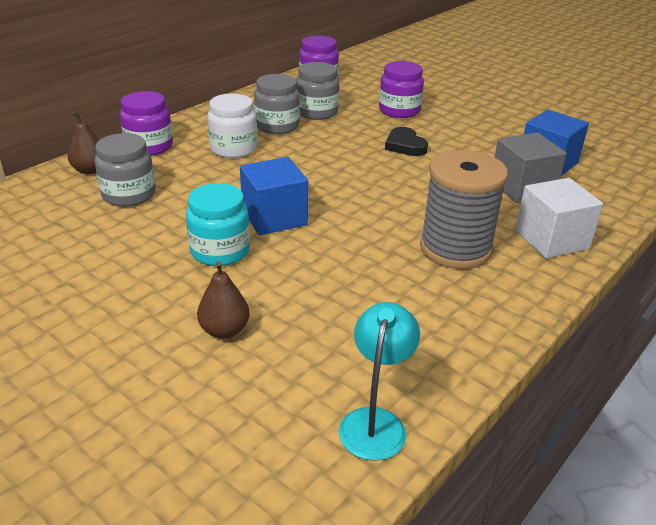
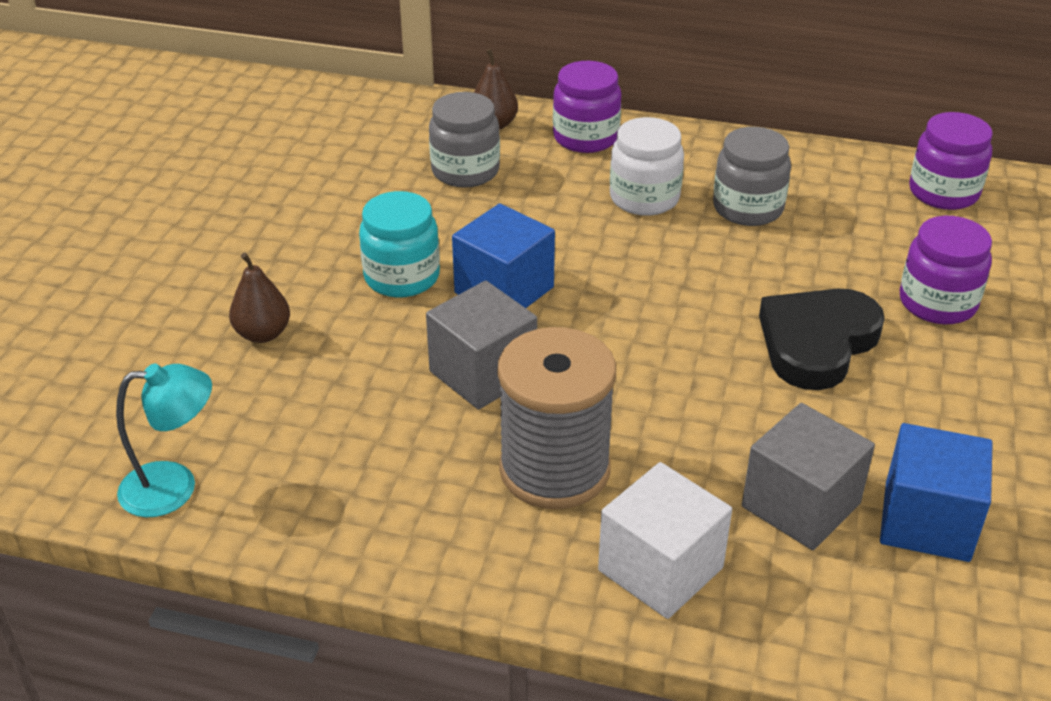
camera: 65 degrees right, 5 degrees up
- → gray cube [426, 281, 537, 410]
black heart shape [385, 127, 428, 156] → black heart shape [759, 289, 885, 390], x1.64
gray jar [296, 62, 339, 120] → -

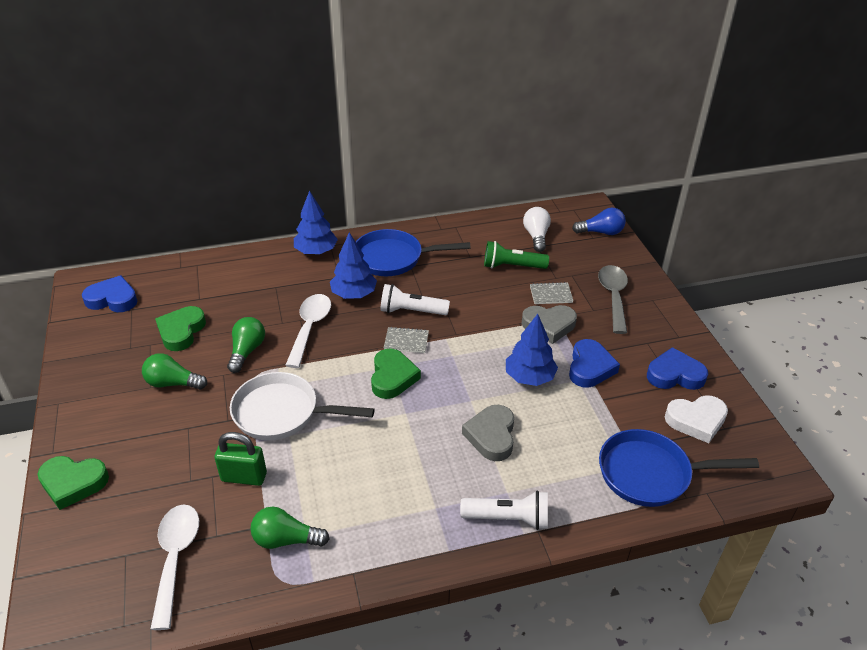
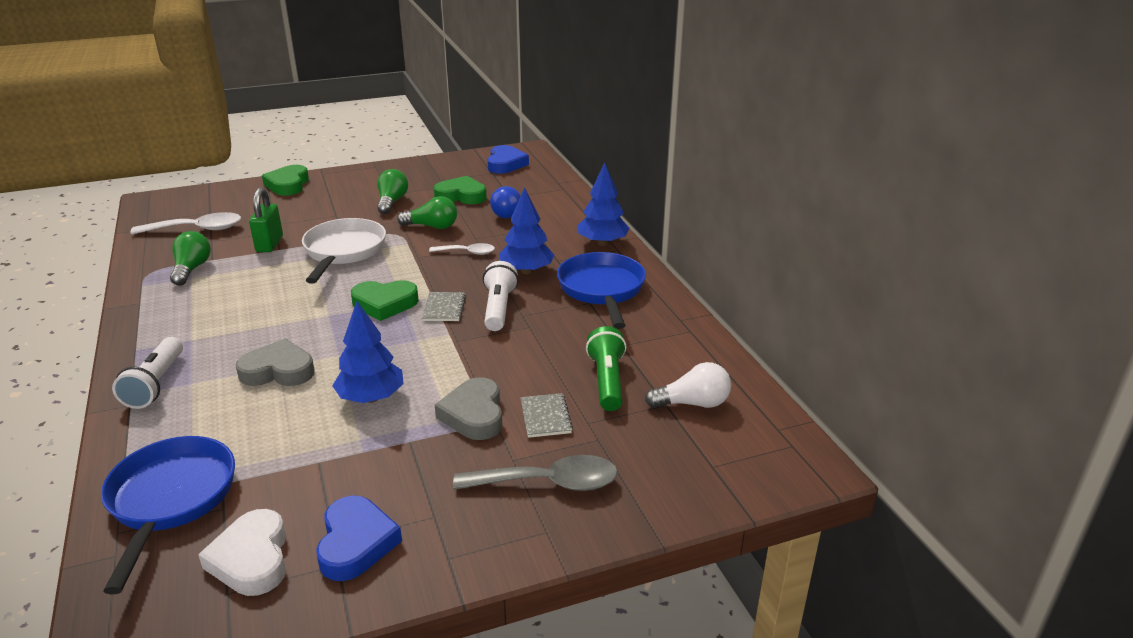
camera: 85 degrees right, 10 degrees down
pure white tablespoon [285, 294, 331, 368] → pure white tablespoon [429, 243, 495, 255], x0.60
blue bulb [572, 208, 626, 235] → blue bulb [490, 186, 521, 218], relocated
blue heart shape [569, 339, 620, 388] → -

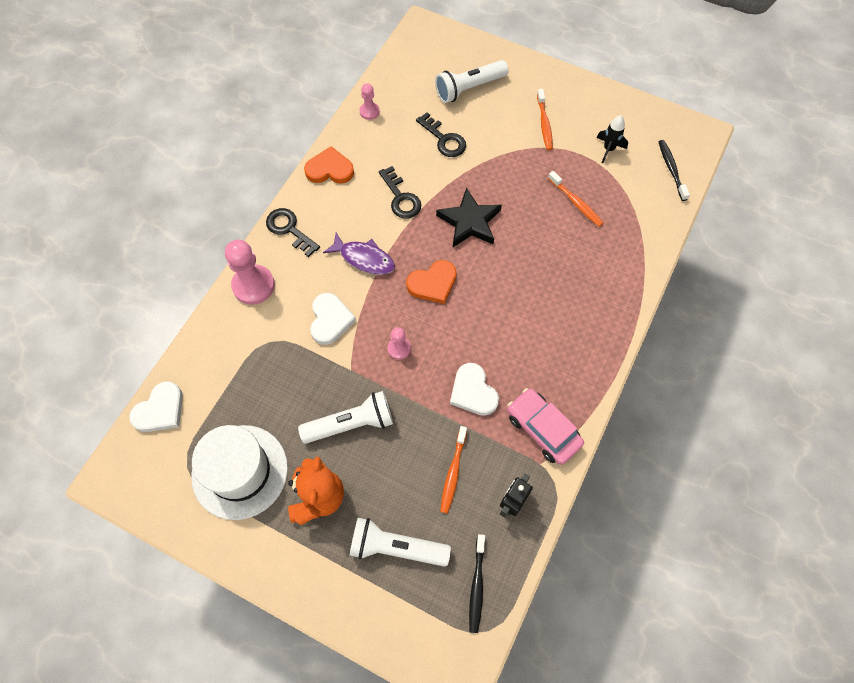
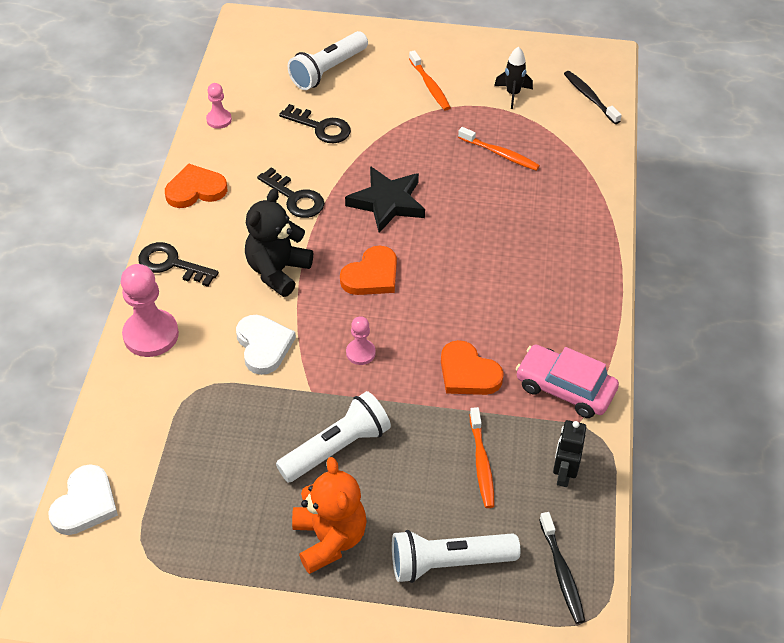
camera: 20 degrees left, 15 degrees down
royal purple toy fish [323, 233, 395, 275] → black stuffed bear [245, 189, 313, 297]
pure white heart shape [450, 363, 499, 416] → orange-coloured heart shape [441, 340, 504, 395]
pure white top hat [191, 425, 288, 520] → -

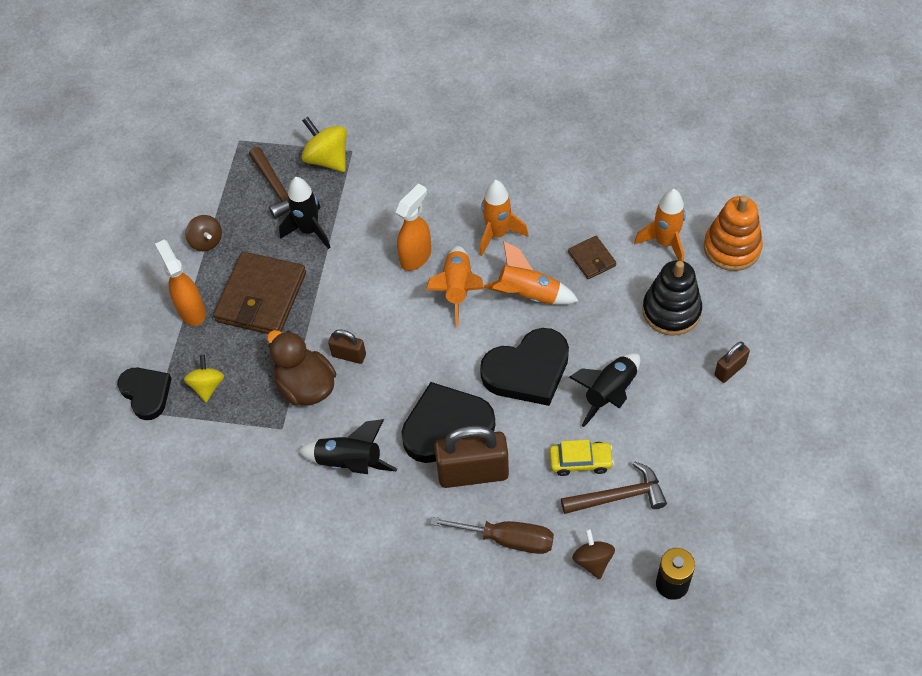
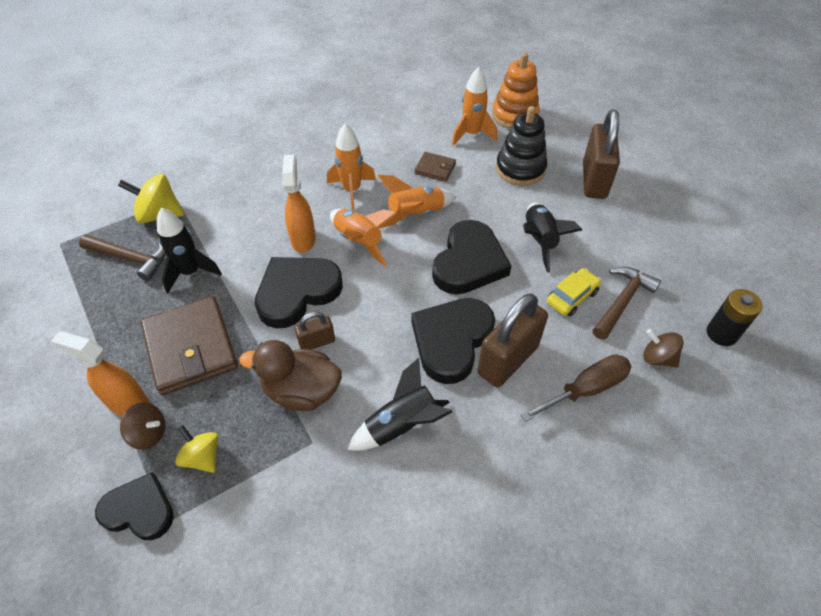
camera: 45 degrees left, 5 degrees down
brown spinning top [185, 215, 222, 251] → brown spinning top [120, 402, 165, 450], relocated
- → black heart shape [255, 257, 343, 328]
brown lock [714, 342, 750, 383] → brown lock [583, 110, 620, 199], x1.95

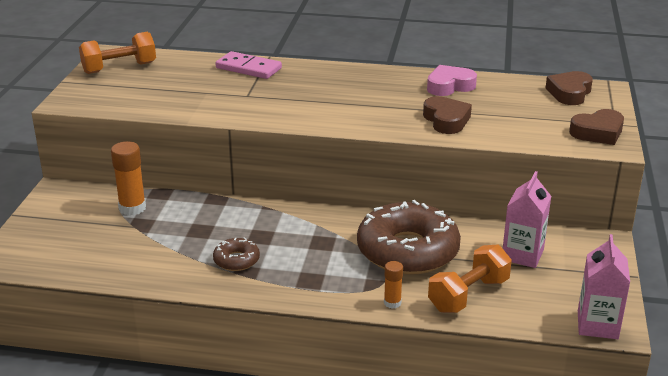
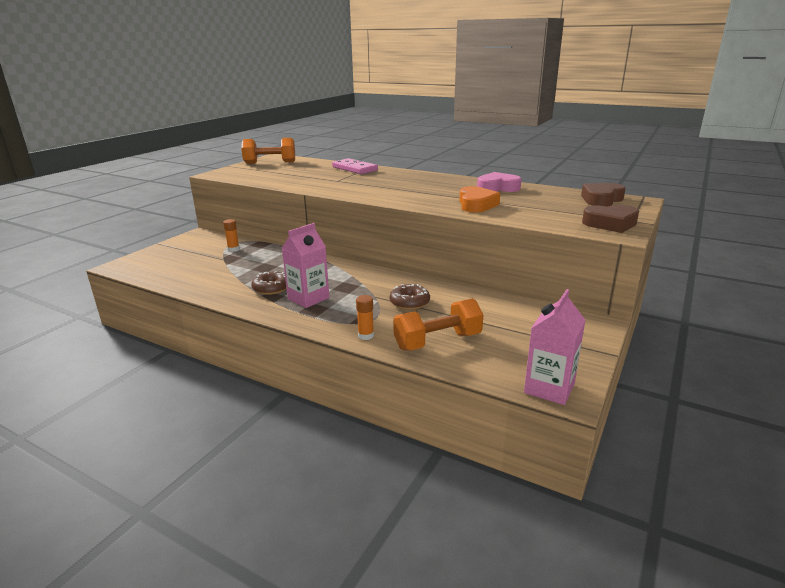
camera: 20 degrees right, 5 degrees down
orange-coloured stick of glue [111, 141, 146, 216] → orange-coloured stick of glue [223, 219, 240, 252], x0.57
rose-pink juice carton [503, 171, 551, 268] → rose-pink juice carton [282, 223, 329, 308], relocated
brown doughnut [357, 200, 461, 275] → brown doughnut [390, 284, 430, 310], x0.45
brown heart shape [423, 96, 472, 134] → orange-coloured heart shape [459, 186, 500, 212]

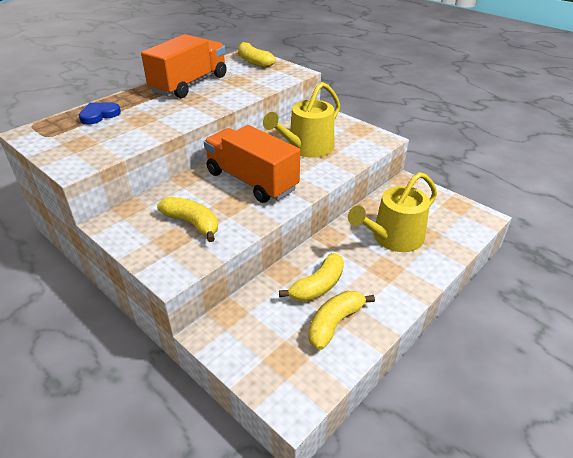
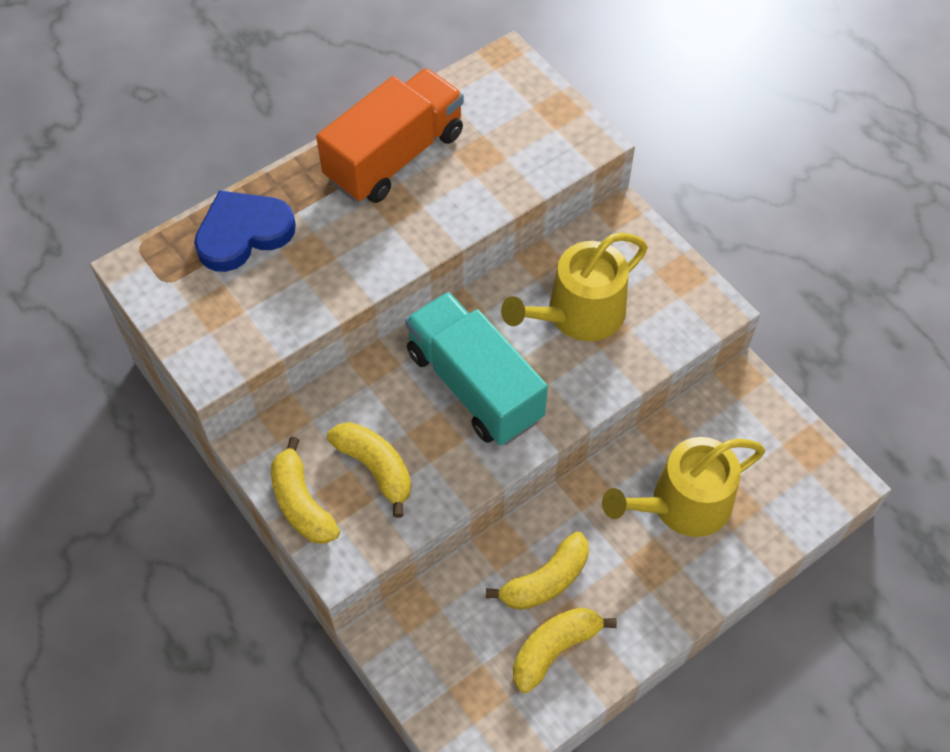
camera: 10 degrees right, 20 degrees up
blue heart shape [79, 102, 121, 125] → blue heart shape [194, 190, 296, 272], x1.55
golden banana [238, 42, 276, 68] → golden banana [271, 437, 340, 544], relocated
orange-coloured truck [204, 125, 300, 203] → aqua truck [405, 292, 548, 445]

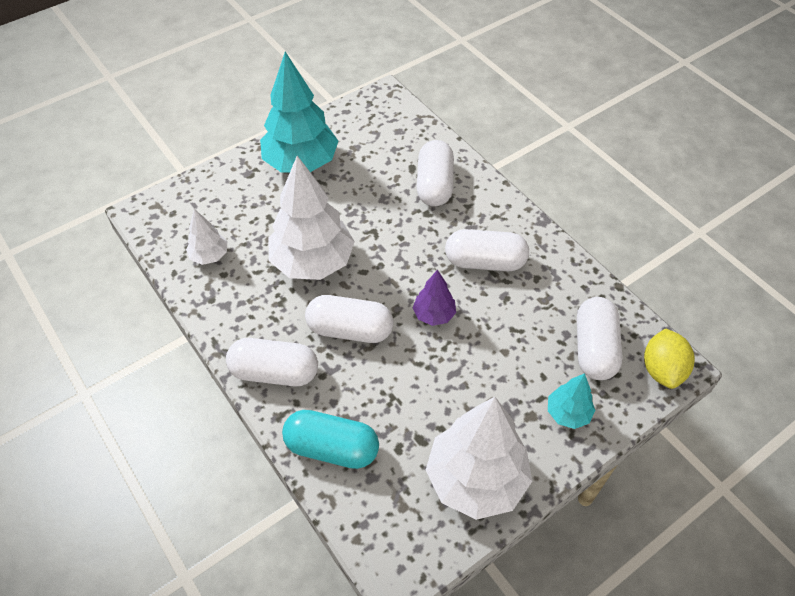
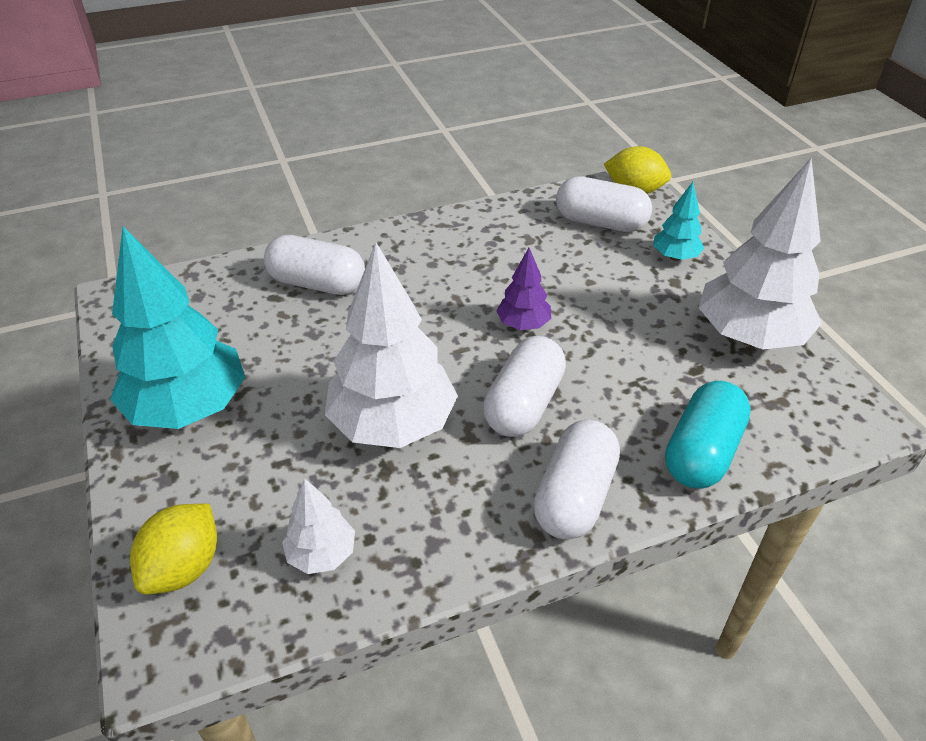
camera: 75 degrees left, 10 degrees down
- → golden toy lemon [130, 504, 217, 594]
pure white pill shape [445, 229, 529, 271] → -

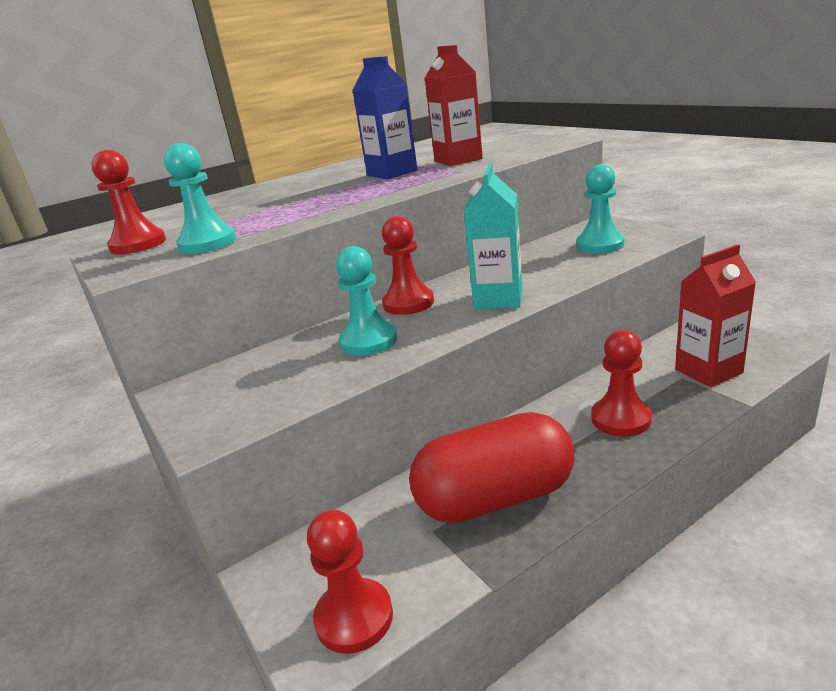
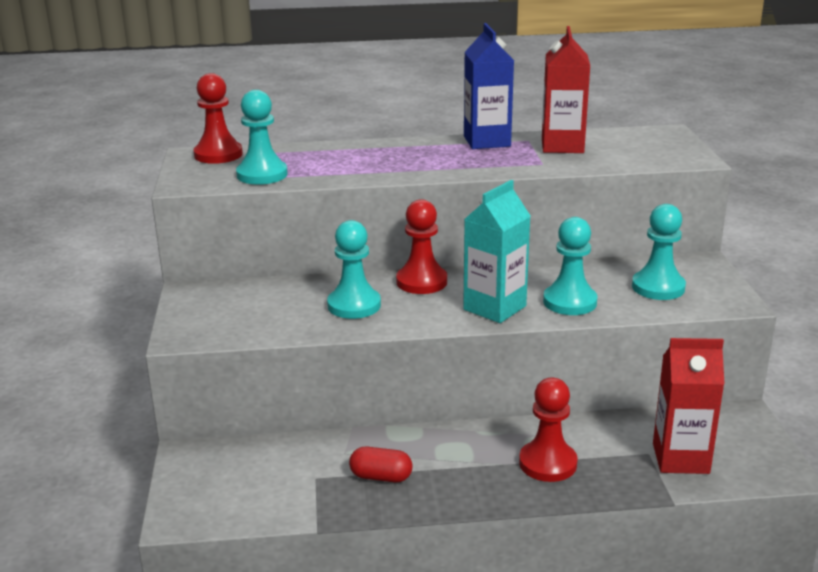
camera: 25 degrees right, 0 degrees up
crimson pill shape [409, 412, 575, 523] → crimson pill shape [349, 447, 413, 482], x0.43
- → aqua pawn [543, 217, 598, 315]
crimson pawn [307, 510, 393, 654] → -

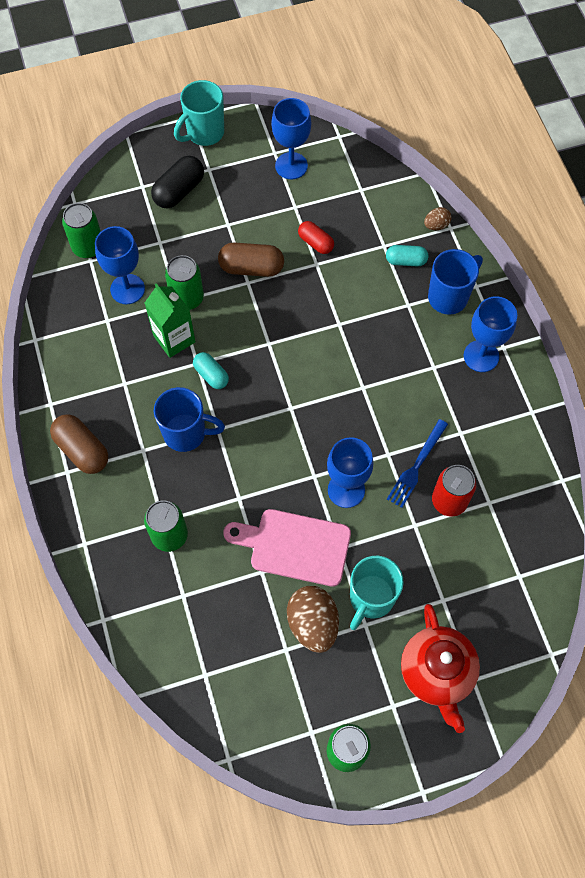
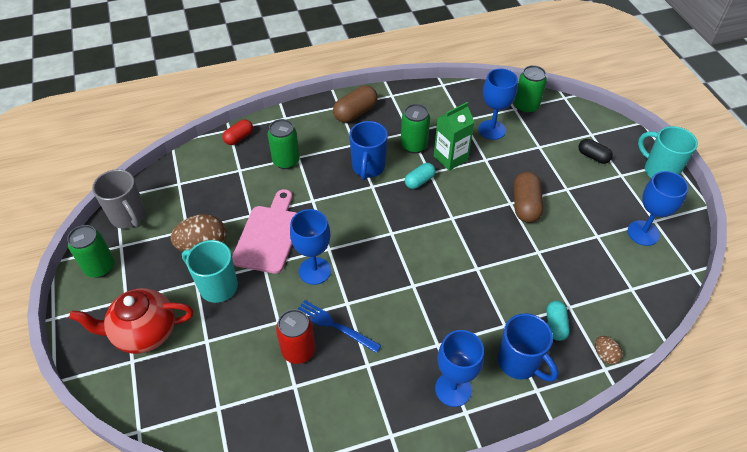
camera: 90 degrees right, 15 degrees down
- → gray coffee mug [92, 169, 146, 229]
crimson pill shape [298, 221, 334, 254] → crimson pill shape [223, 119, 253, 145], relocated
green soda can [165, 255, 204, 310] → green soda can [401, 104, 430, 154], relocated
black pill shape [151, 156, 204, 208] → black pill shape [578, 139, 613, 164], x0.64

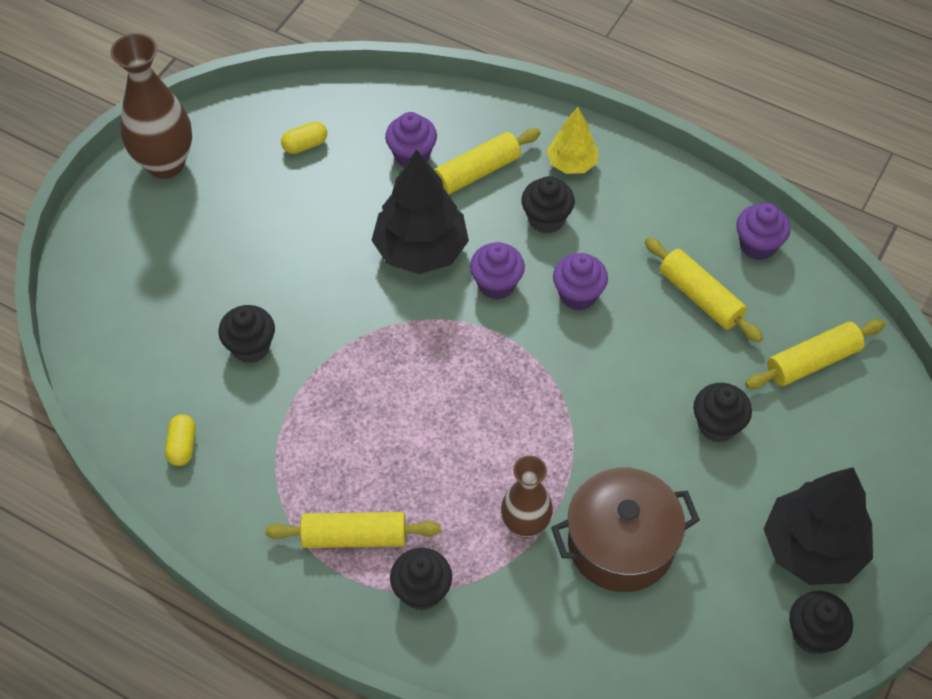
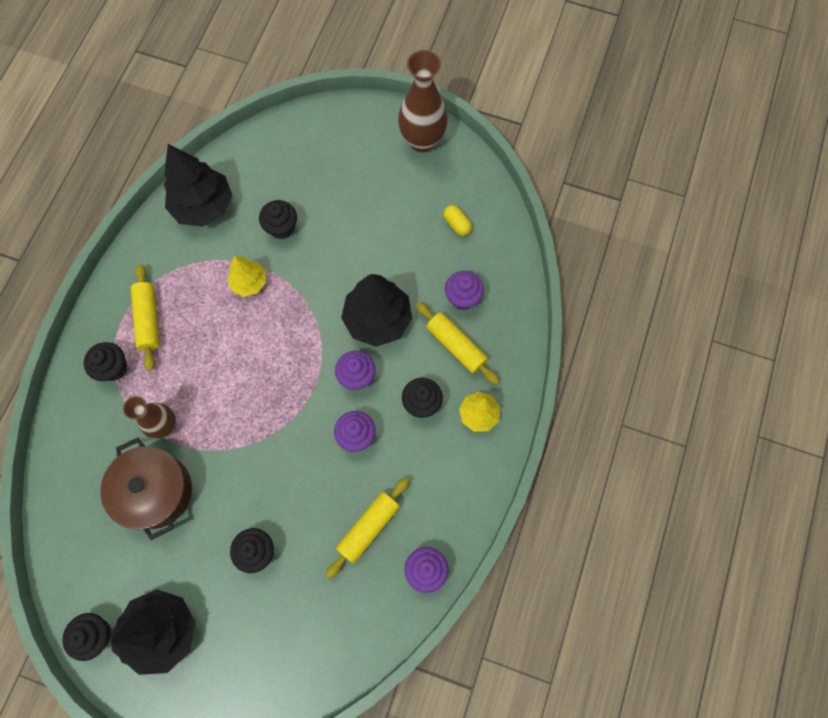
camera: 80 degrees right, 15 degrees up
golden pill shape [165, 414, 196, 466] → black fir tree [164, 144, 232, 227]
- → golden fir tree [227, 256, 266, 297]
golden rolling pin [745, 319, 885, 389] → -

